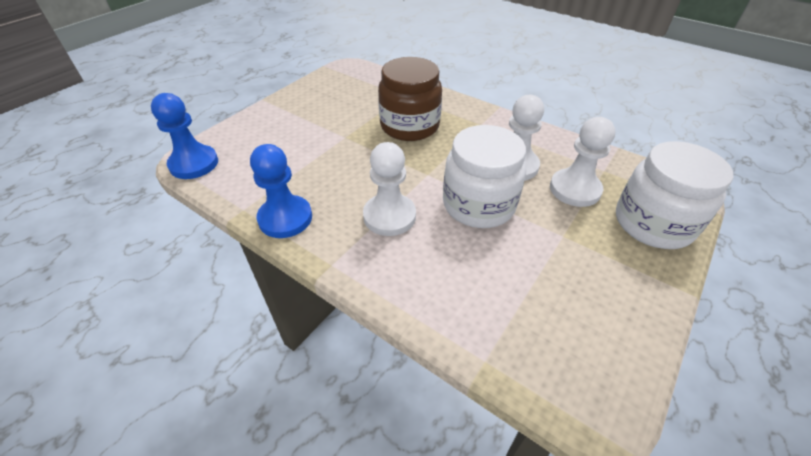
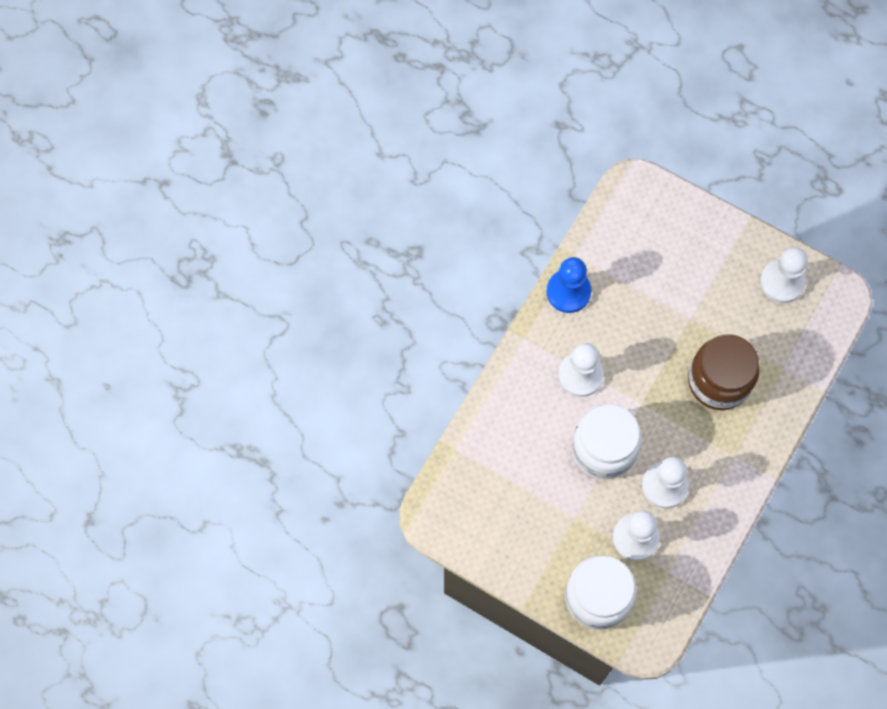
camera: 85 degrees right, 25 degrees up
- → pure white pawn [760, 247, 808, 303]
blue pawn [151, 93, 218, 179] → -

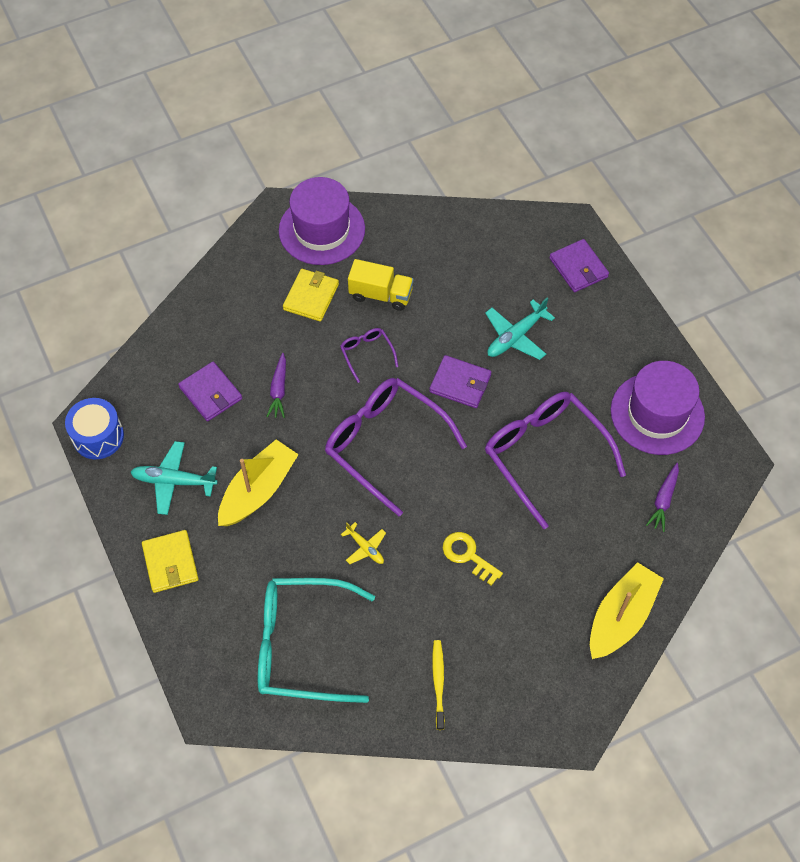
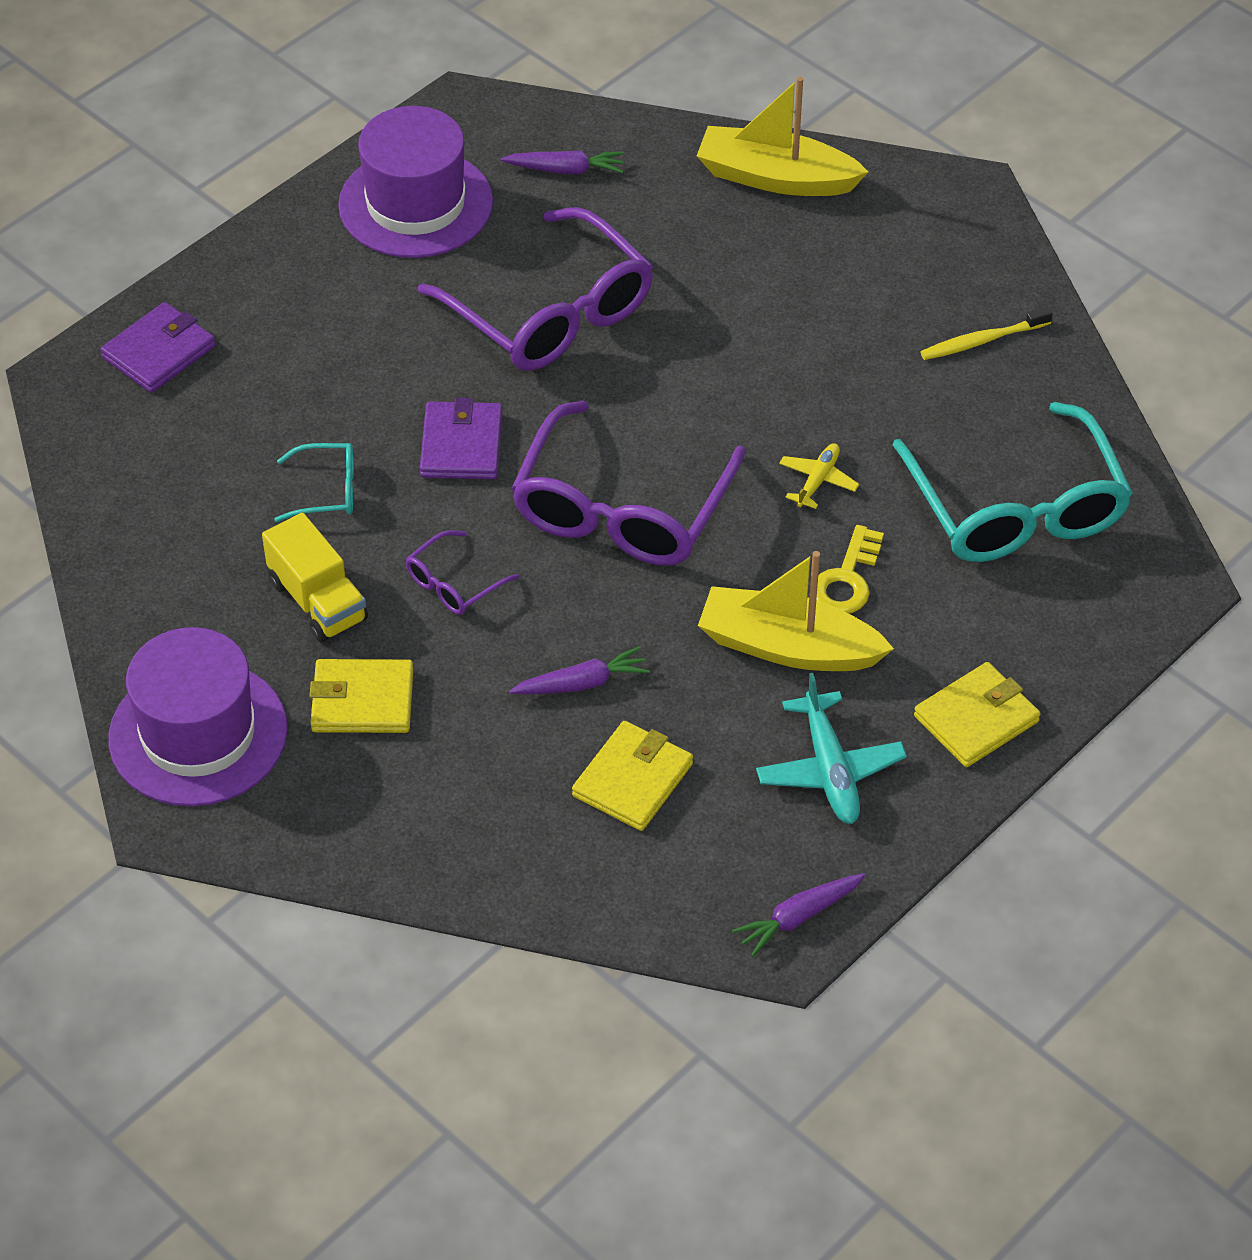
camera: 110 degrees left, 10 degrees down
golden truck [348, 259, 414, 311] → golden truck [262, 513, 368, 642], 150 degrees clockwise
- → aqua spectacles [274, 443, 354, 522]
royal purple spectacles [485, 392, 626, 529] → royal purple spectacles [418, 207, 654, 371], 75 degrees counterclockwise
royal purple billfold [178, 362, 242, 421] → golden billfold [572, 721, 693, 831]
blue toy drum [65, 398, 124, 459] → royal purple toy carrot [732, 873, 866, 957]
golden door key [443, 532, 503, 586] → golden door key [816, 525, 884, 614], relocated
aqua plane [485, 298, 555, 360] → -

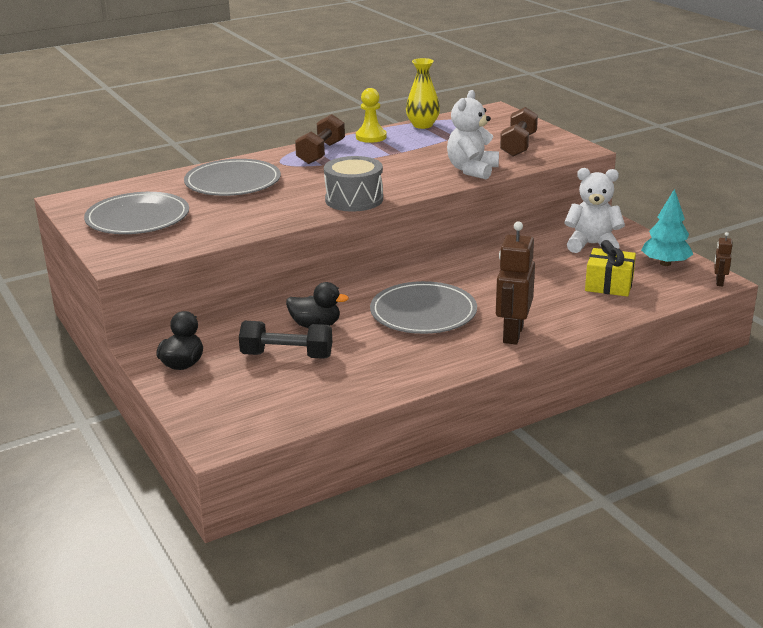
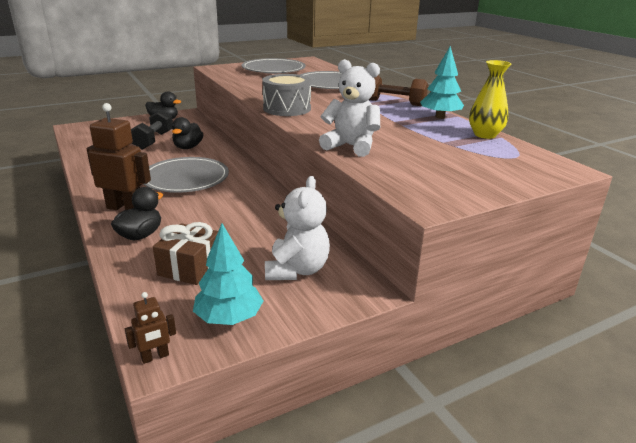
camera: 90 degrees right, 0 degrees up
- → black rubber duck [111, 187, 163, 240]
brown toy robot [714, 232, 732, 286] → brown toy robot [125, 292, 176, 364], 135 degrees clockwise
golden wrapped gift [585, 240, 636, 297] → brown wrapped gift [153, 222, 218, 285]
golden pawn [356, 88, 387, 143] → aqua fir tree [420, 46, 464, 119]
brown dumbbell [500, 107, 538, 156] → -

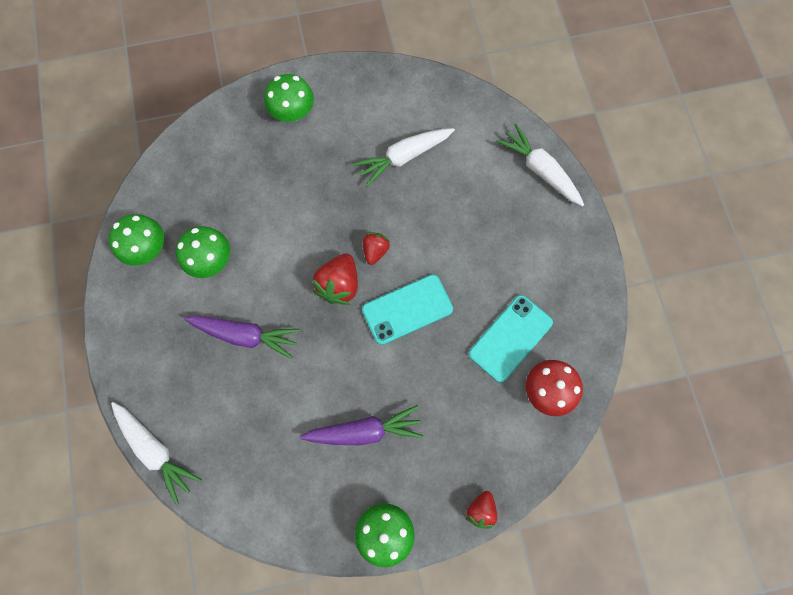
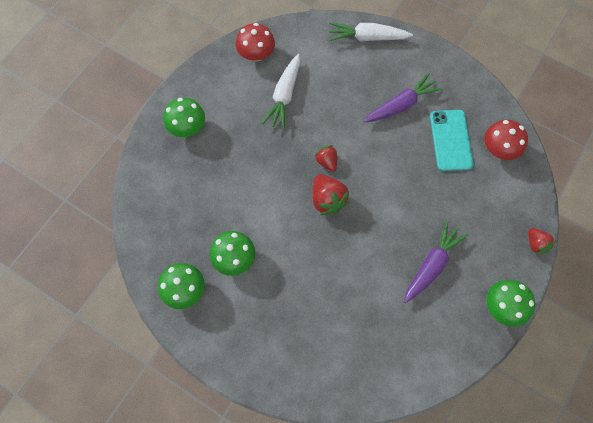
camera: 45 degrees left, 5 degrees down
- → crimson fungus [236, 23, 275, 62]
royal purple toy carrot [184, 316, 300, 359] → royal purple toy carrot [364, 73, 443, 122], relocated
pure white toy carrot [111, 402, 202, 505] → -
aqua phone [362, 274, 453, 345] → -

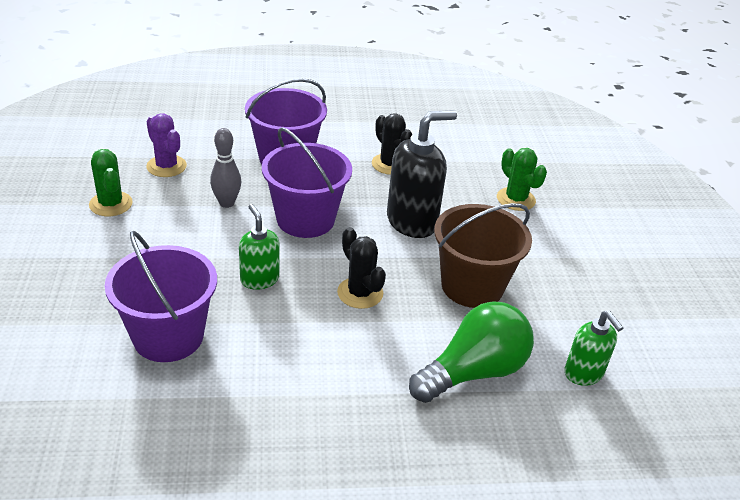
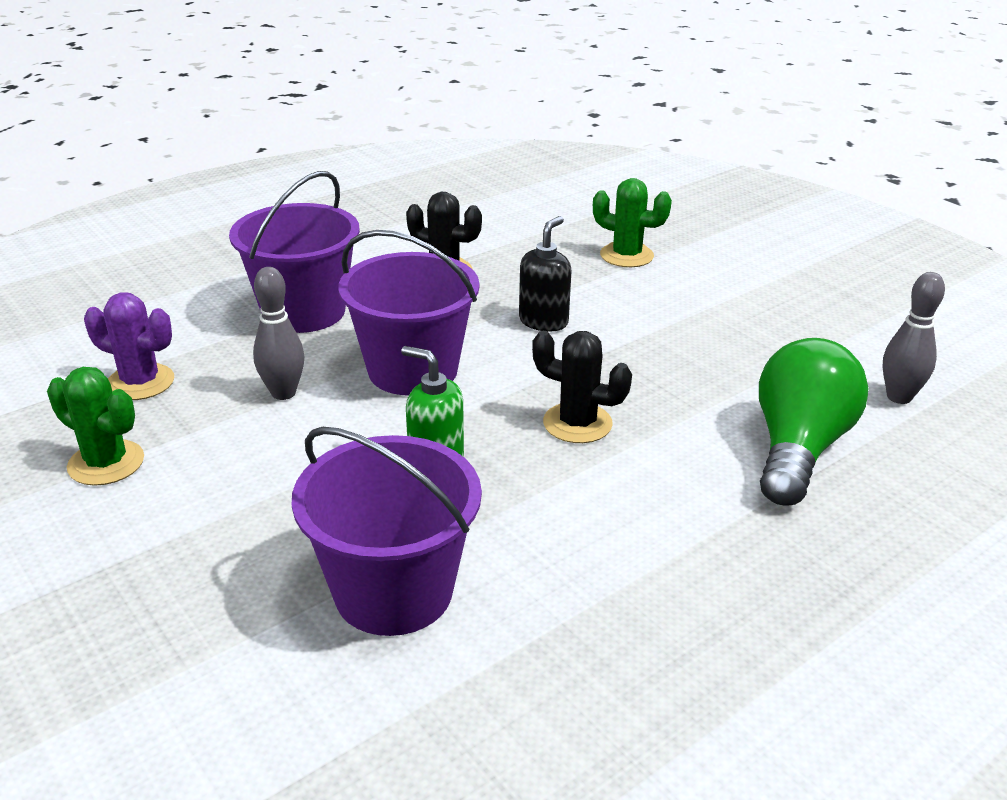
camera: 30 degrees left, 5 degrees down
black pump bottle [387, 110, 457, 238] → black pump bottle [519, 216, 572, 332], x0.59
green pump bottle [564, 311, 623, 386] → gray skittle [882, 272, 945, 404]
brown pail [434, 203, 532, 308] → -

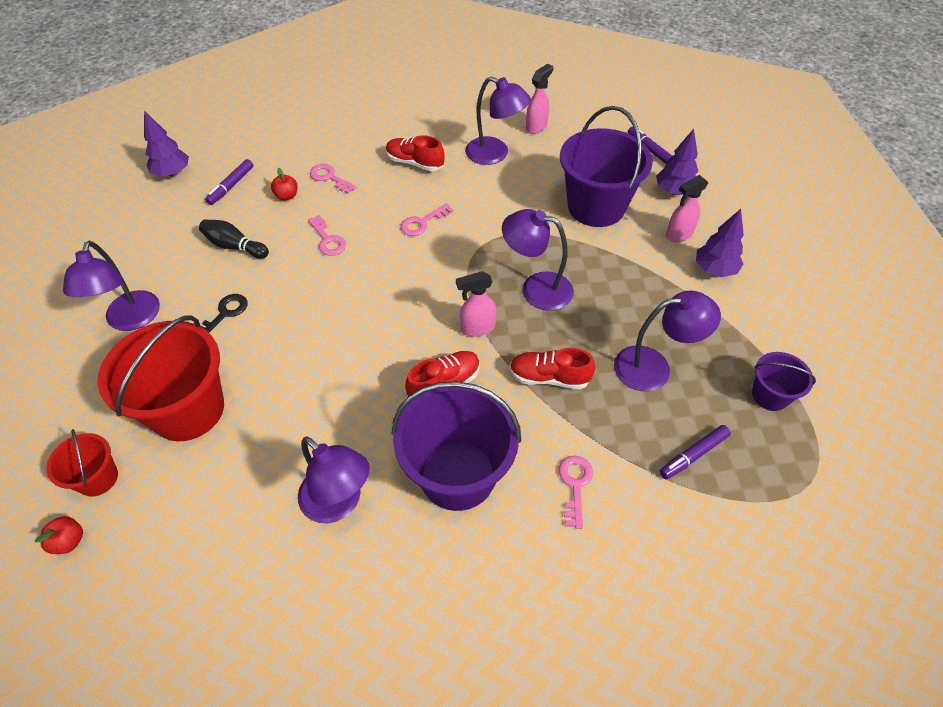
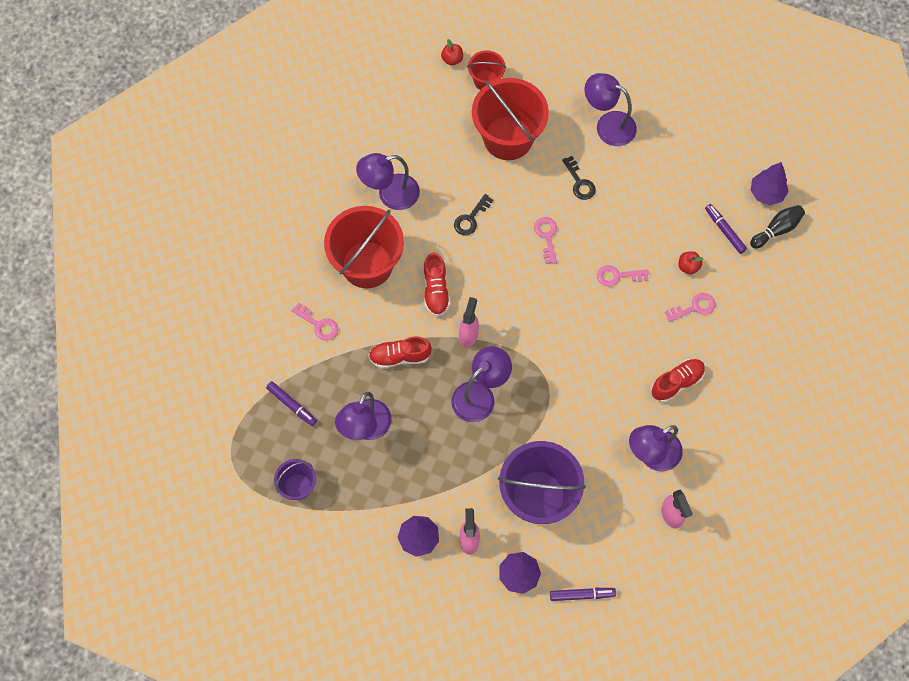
camera: 120 degrees right, 15 degrees up
royal purple marker [660, 425, 731, 479] → royal purple marker [266, 381, 317, 426], 135 degrees clockwise
royal purple pail [391, 381, 521, 511] → crimson pail [324, 206, 404, 289]
crimson lace-up shoe [510, 348, 595, 389] → crimson lace-up shoe [368, 337, 432, 368], 135 degrees counterclockwise
- → black door key [454, 194, 493, 235]
rose-pink door key [400, 203, 454, 236] → rose-pink door key [534, 217, 557, 264], relocated
black skittle [199, 220, 269, 259] → black skittle [750, 205, 805, 249], relocated

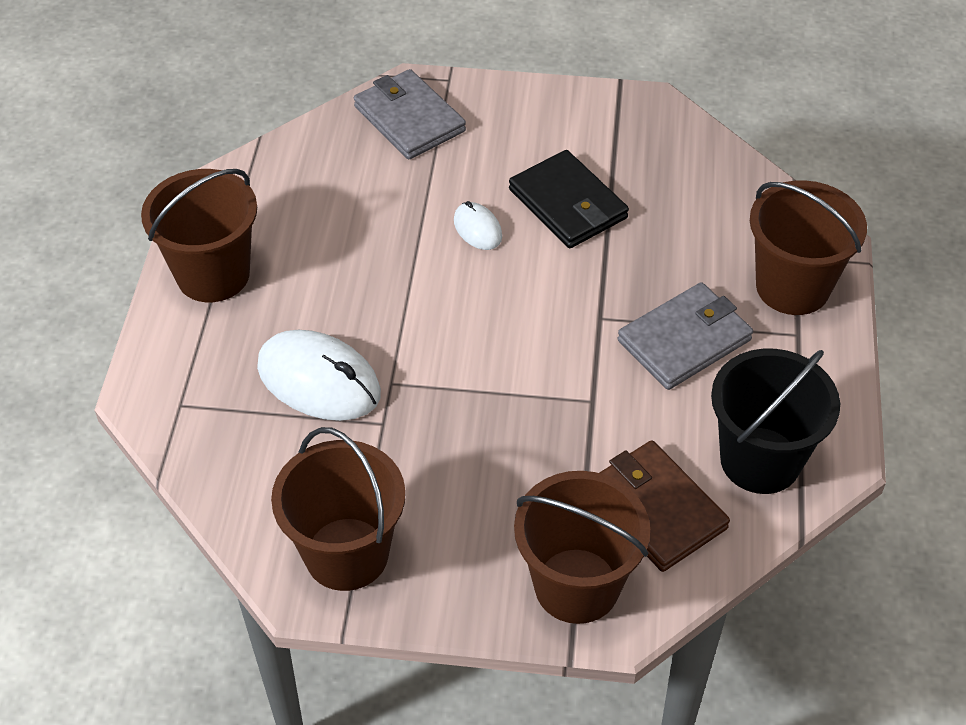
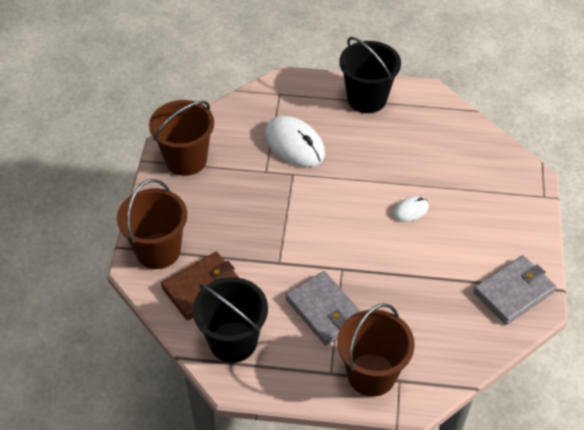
camera: 90 degrees right, 0 degrees up
pure white PC mouse [257, 330, 381, 421] → pure white PC mouse [265, 116, 325, 167], 75 degrees counterclockwise
brown pail [141, 169, 257, 302] → black pail [339, 37, 401, 113]
gray billfold [354, 69, 466, 159] → gray billfold [473, 255, 556, 324], relocated
black billfold [509, 150, 629, 248] → -

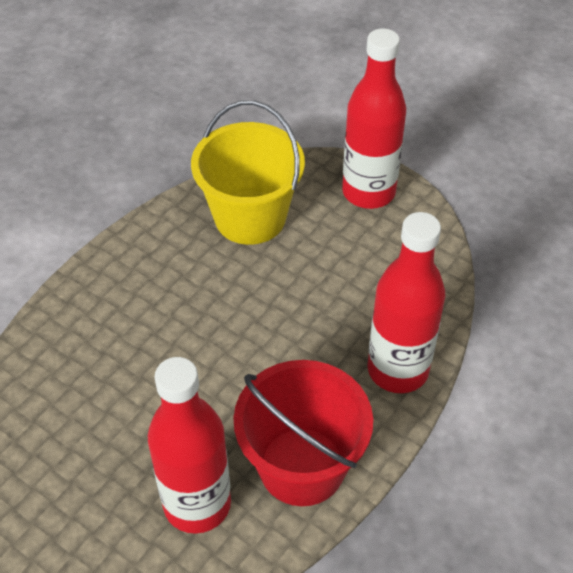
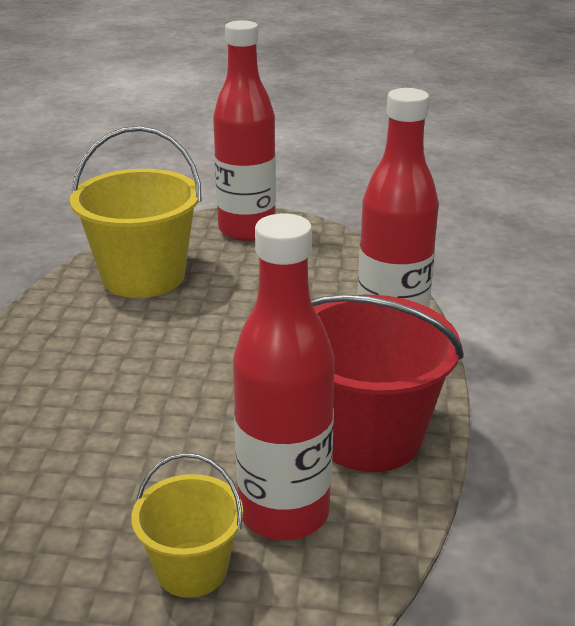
camera: 30 degrees left, 20 degrees down
- → golden pail [131, 453, 243, 598]

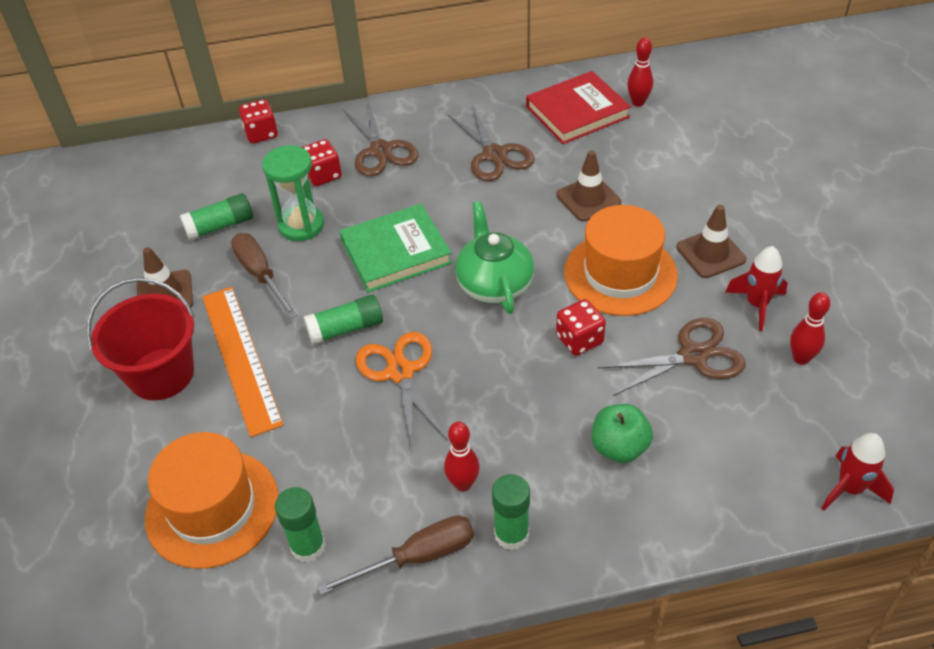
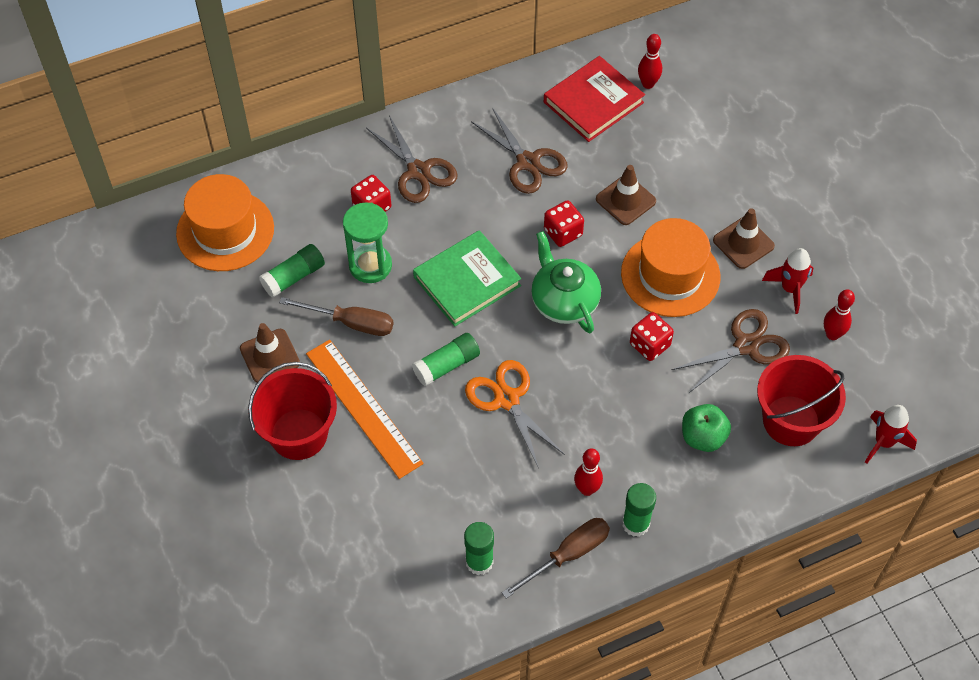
camera: 15 degrees left, 10 degrees up
orange-coloured top hat [145, 432, 279, 569] → orange-coloured top hat [176, 174, 274, 271], relocated
brown hand screwdriver [231, 233, 297, 318] → brown hand screwdriver [279, 297, 394, 336], 150 degrees clockwise
crimson die [239, 99, 278, 144] → crimson die [544, 200, 584, 247], relocated
- → crimson pail [757, 355, 846, 446]

